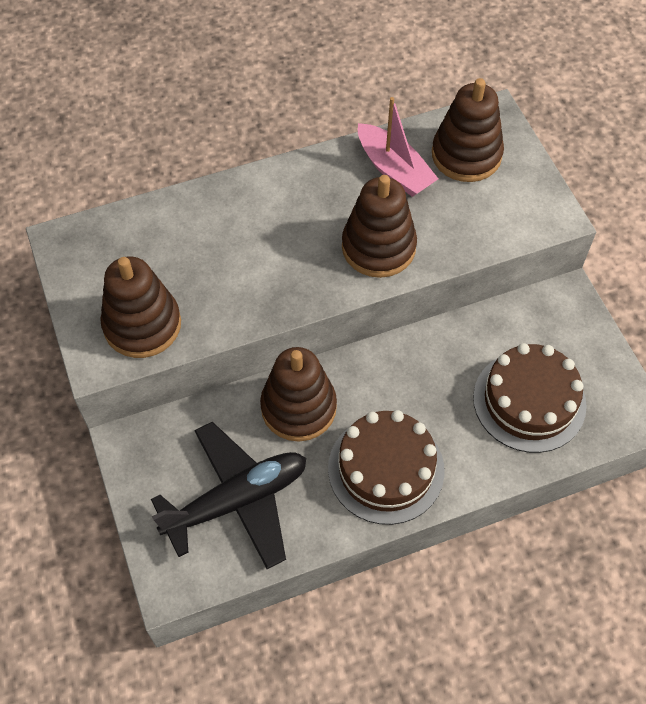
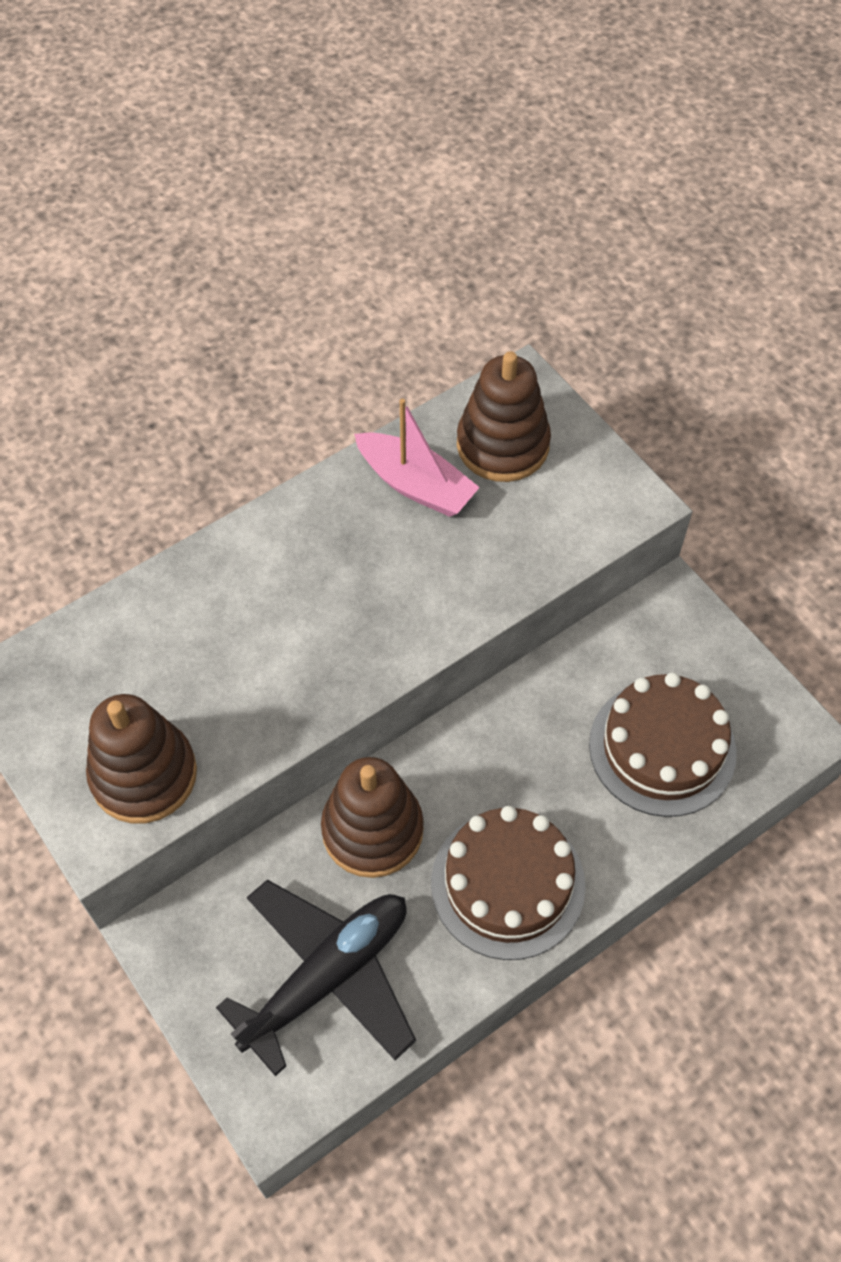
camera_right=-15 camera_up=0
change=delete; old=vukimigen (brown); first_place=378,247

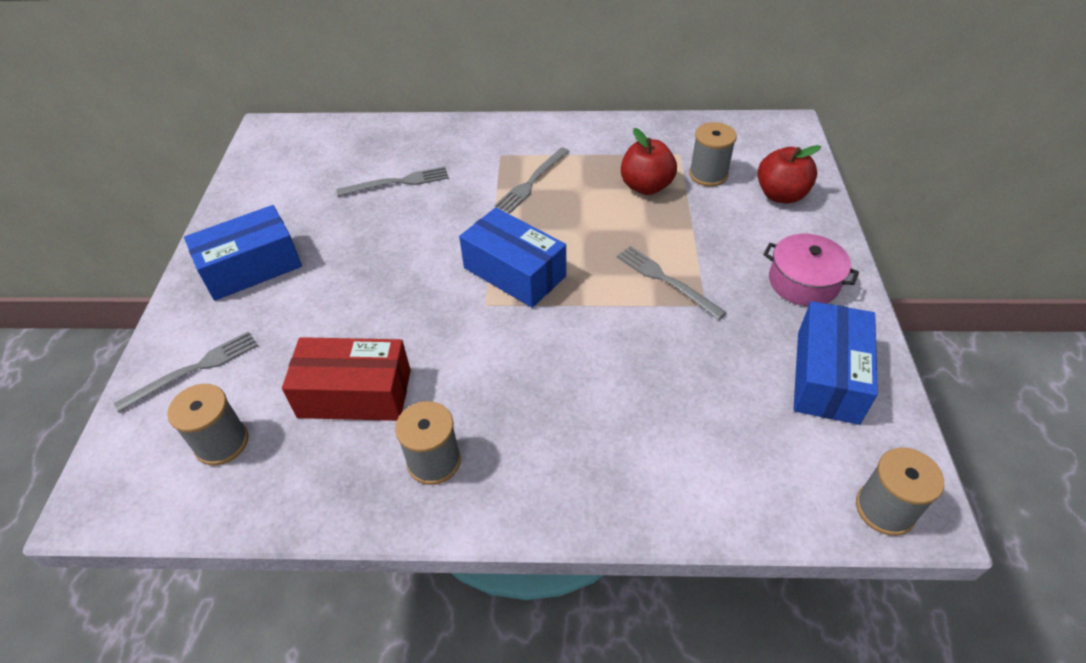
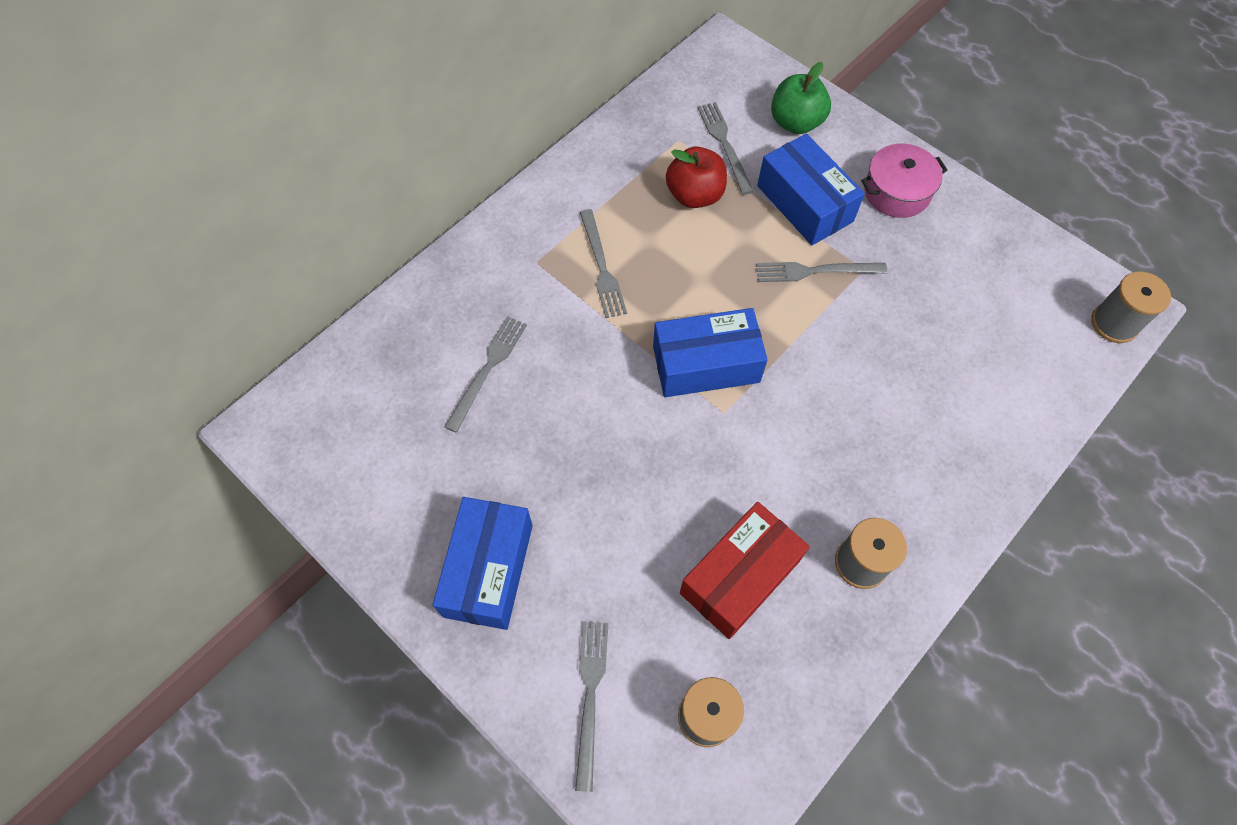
camera_right=-50 camera_up=15
change=replace; old=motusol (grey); new=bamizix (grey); first_place=708,174; second_place=724,144
change=recolor; old=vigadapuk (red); new=vigadapuk (green); first_place=781,195; second_place=796,122
change=move; old=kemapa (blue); first_place=827,376; second_place=804,203

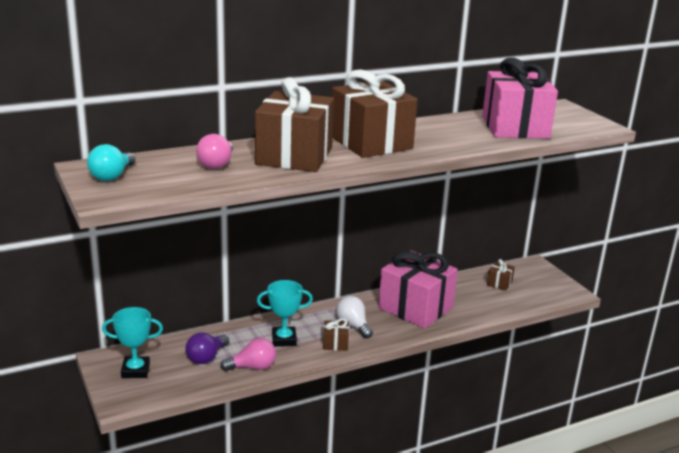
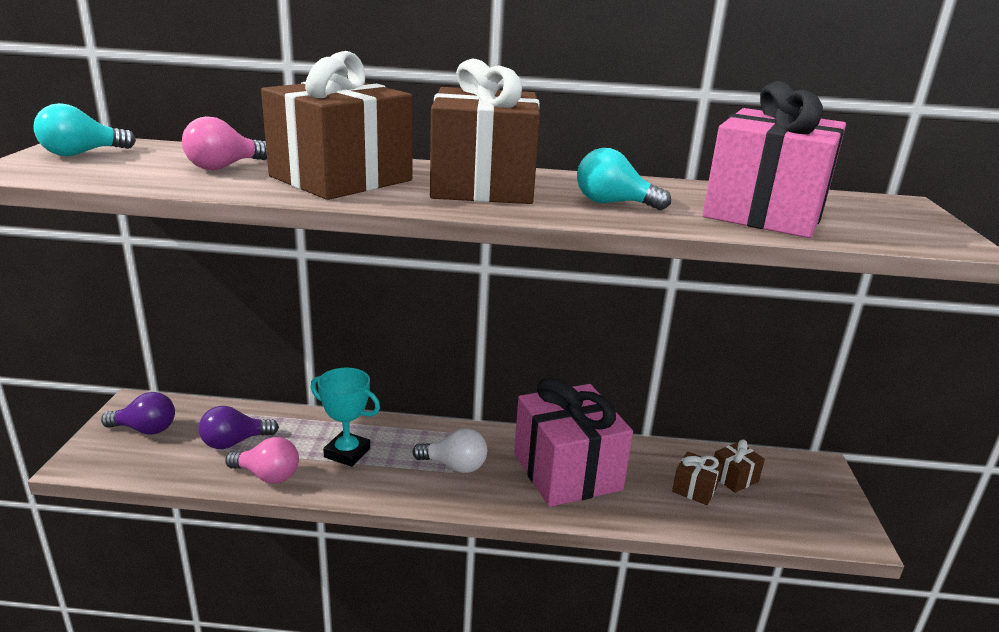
camera_right=30 camera_up=0
change=rotate; old=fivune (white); first_place=353,325; second_place=454,466; degrees=105
change=replace; old=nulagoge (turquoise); new=fivune (purple); first_place=135,370; second_place=145,429
change=move; old=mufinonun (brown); first_place=335,343; second_place=694,489
change=insert; new=fivune (turquoise); second_place=613,203

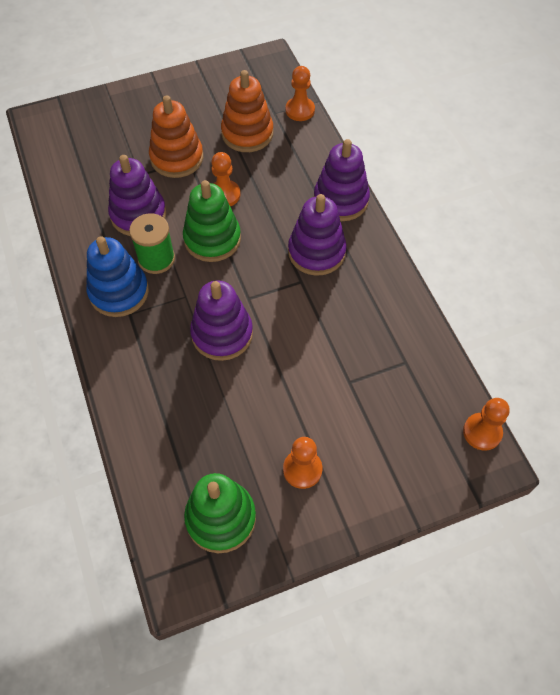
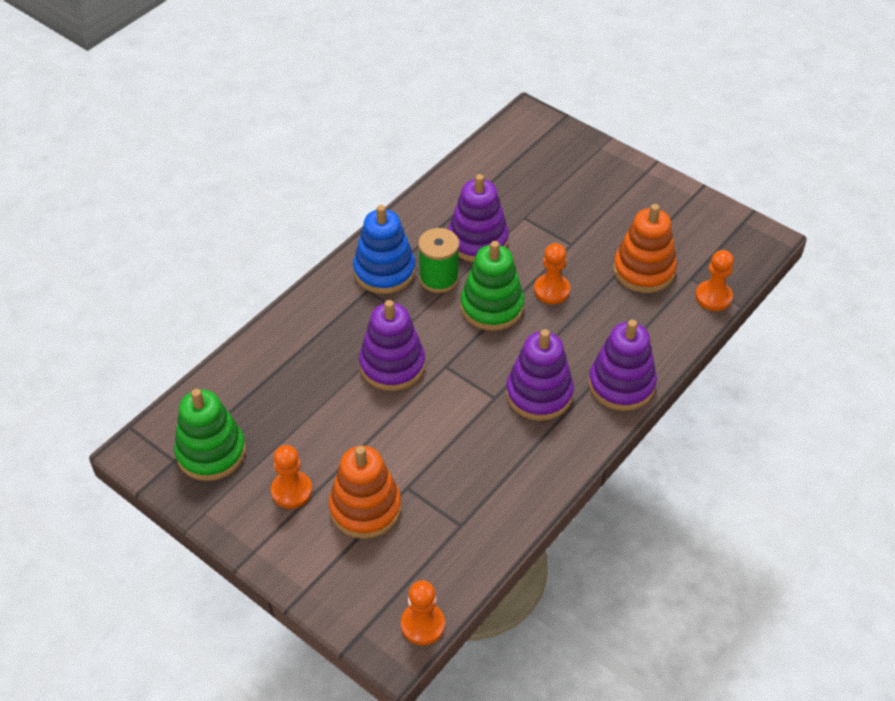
camera_right=60 camera_up=-10
change=move; old=vukimigen (orange); first_place=177,158; second_place=365,508

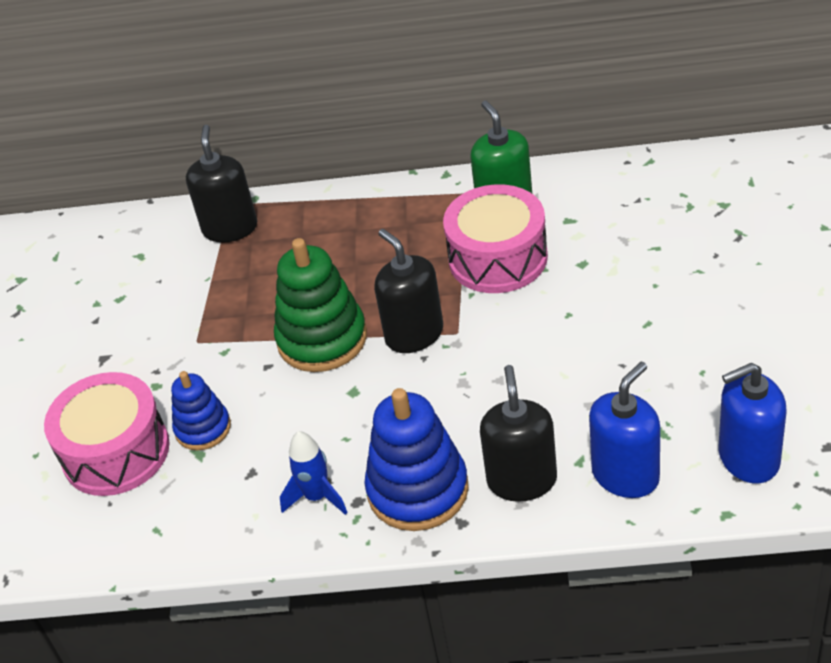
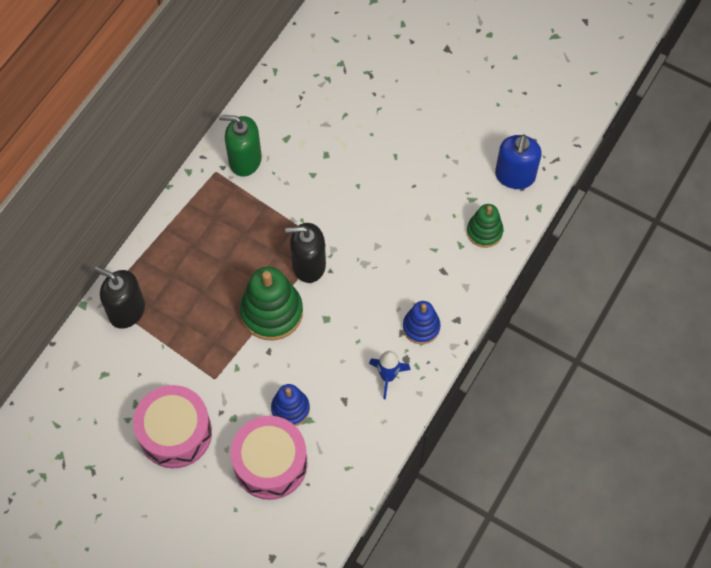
camera_right=-65 camera_up=20
change=move; old=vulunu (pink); first_place=498,258; second_place=175,433
change=replace; old=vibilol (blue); new=vukimigen (green); first_place=625,475; second_place=484,231
change=delete; old=vibilol (black); first_place=522,480
change=resize; old=vukimigen (blue); first_place=418,490; second_place=421,327; factor=0.6

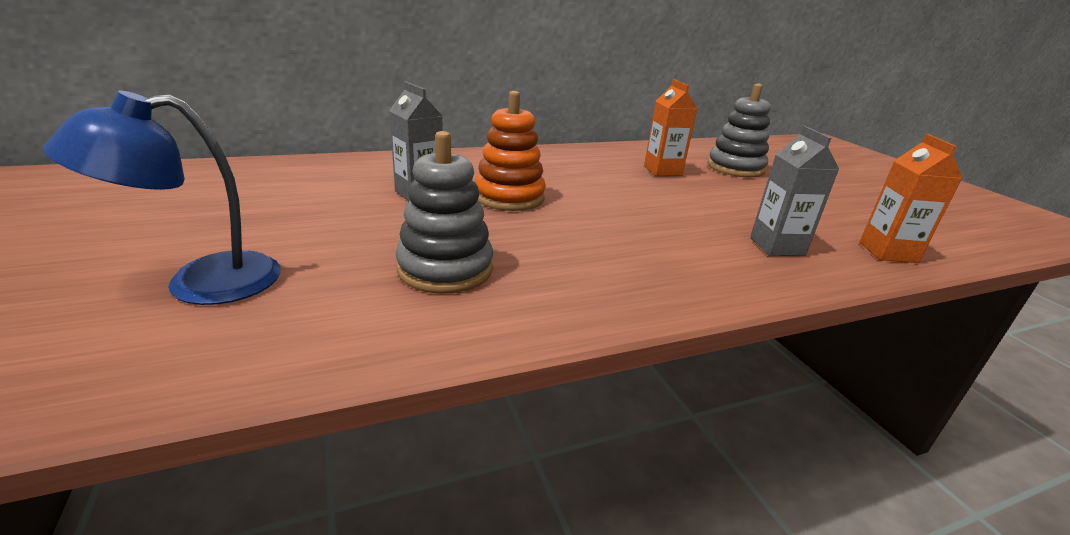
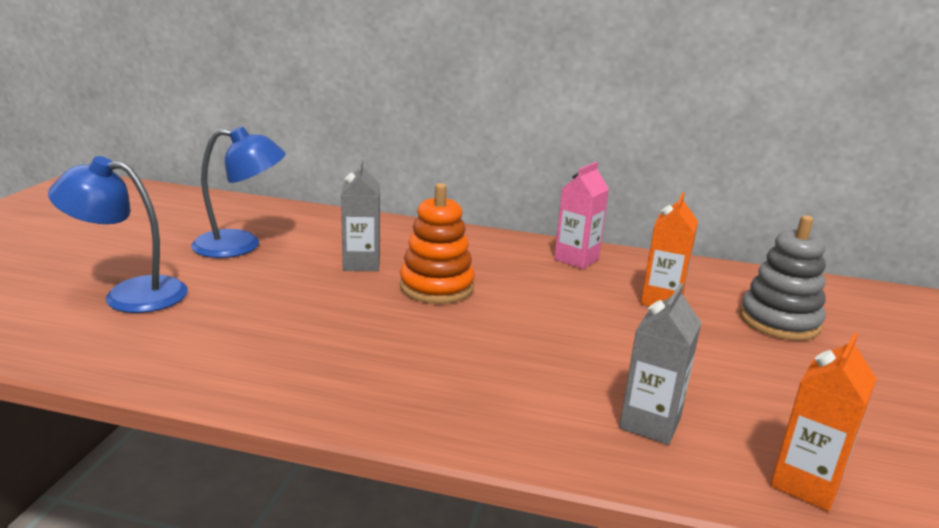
camera_right=35 camera_up=-5
change=delete; old=vukimigen (grey); first_place=445,269
change=insert; new=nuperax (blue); second_place=241,245
change=insert; new=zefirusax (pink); second_place=576,259

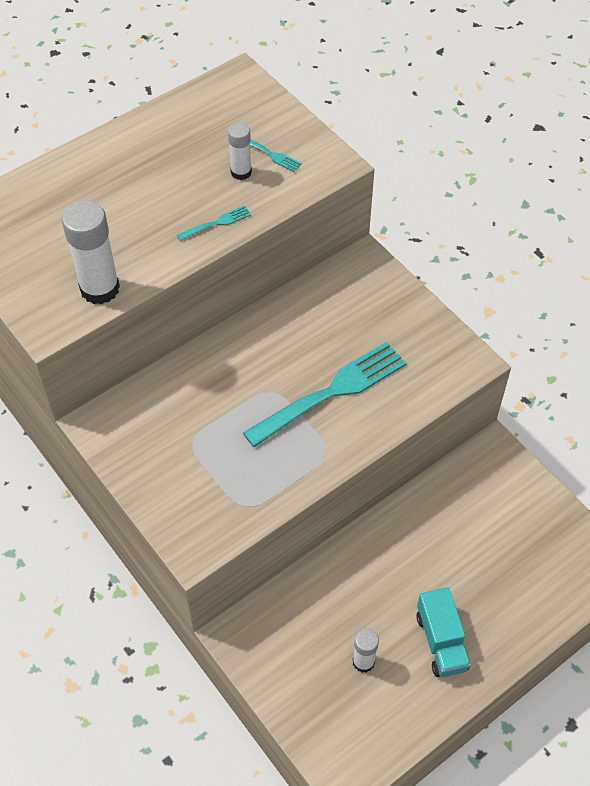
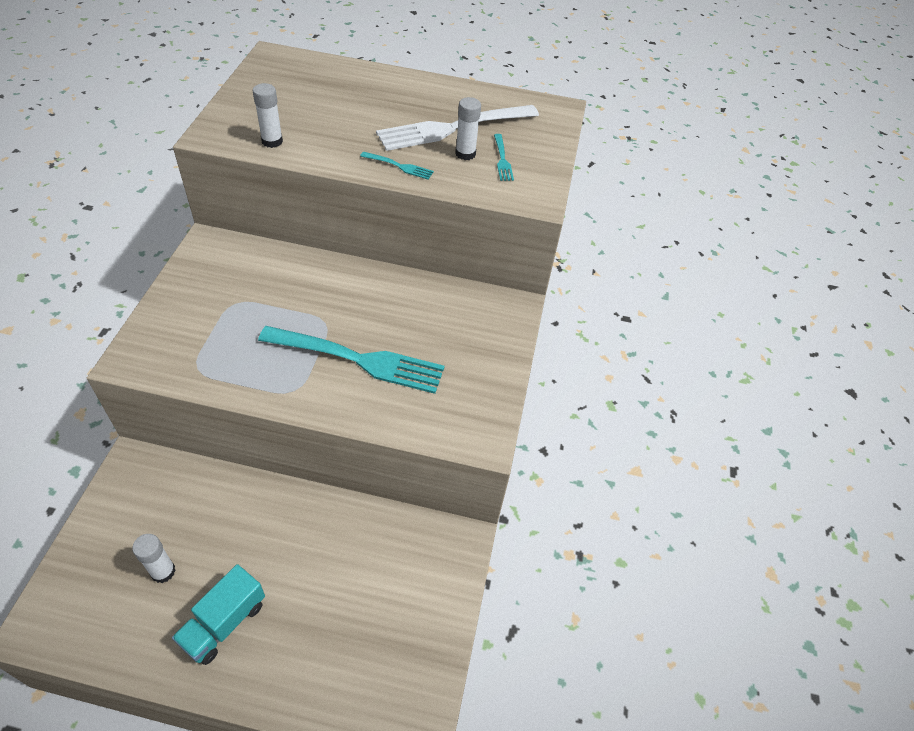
camera_right=45 camera_up=-5
change=resize; old=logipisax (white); first_place=100,289; second_place=272,141; factor=0.57
change=insert; new=bamizix (white); second_place=453,128

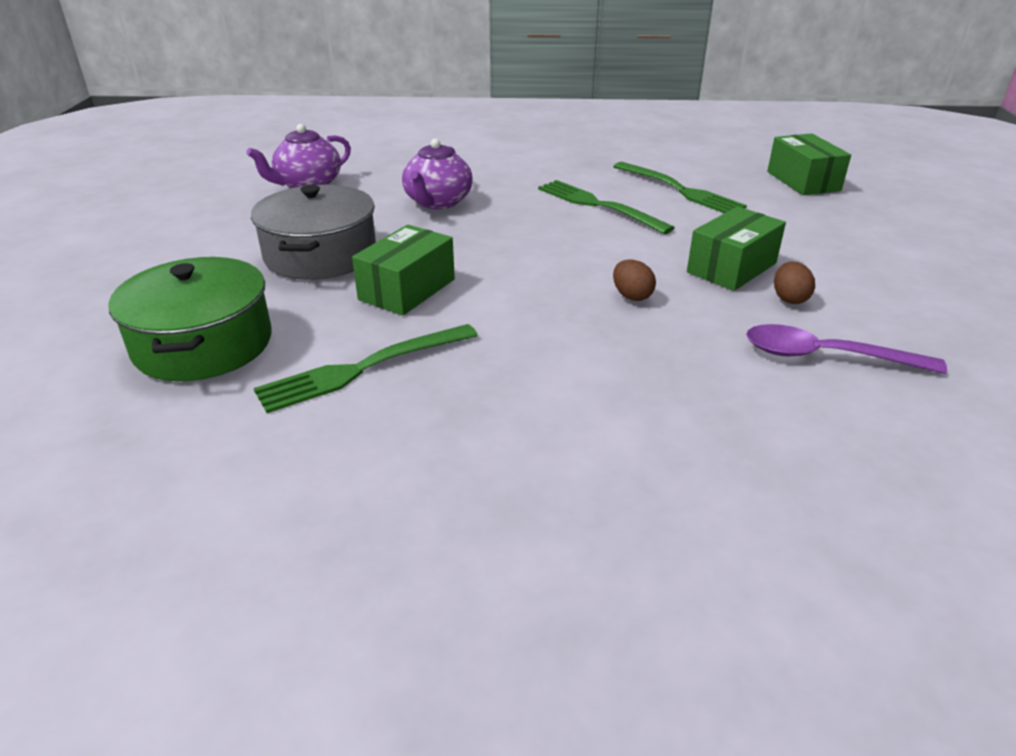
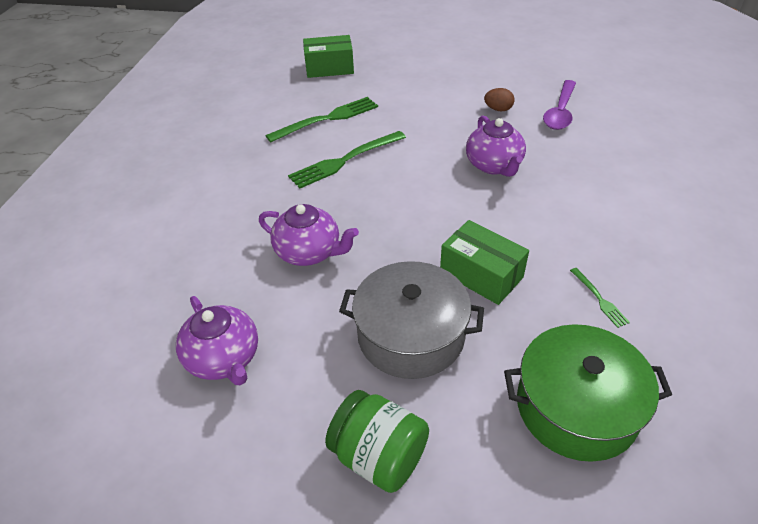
camera_right=-80 camera_up=10
change=delete; old=kemapa (green); first_place=731,267
change=replace; old=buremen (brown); new=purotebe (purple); first_place=631,296; second_place=494,165
change=resize; old=bamizix (green); first_place=362,369; second_place=599,299; factor=0.48
change=insert; new=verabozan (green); second_place=379,456

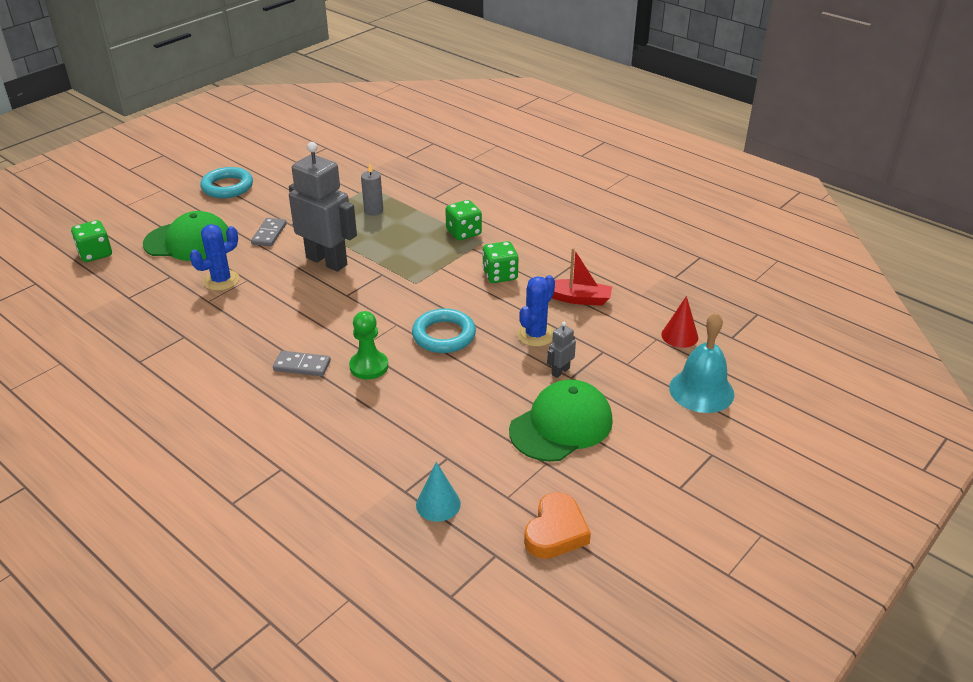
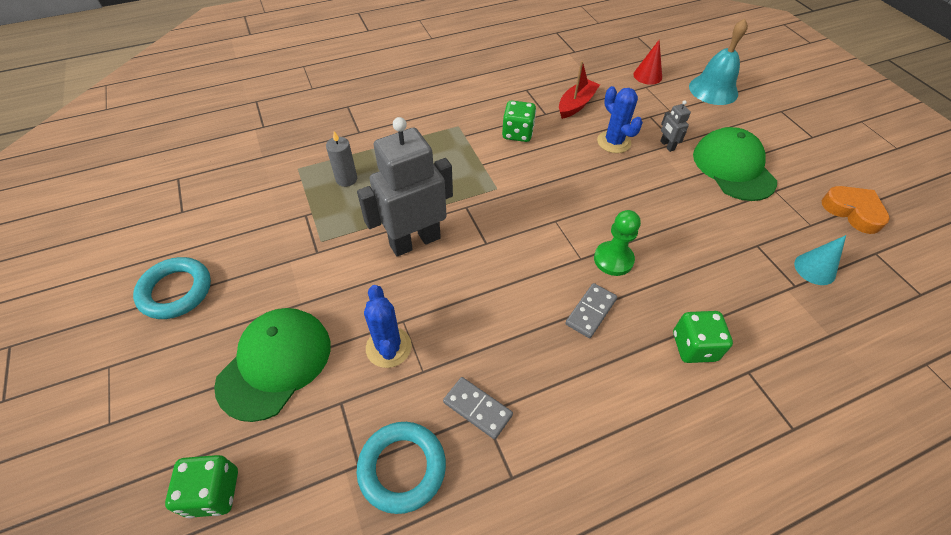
camera_right=-65 camera_up=15
change=move; old=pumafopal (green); first_place=463,232; second_place=694,346
change=move; old=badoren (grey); first_place=269,234; second_place=477,408
change=move; old=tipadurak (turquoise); first_place=444,335; second_place=402,468

